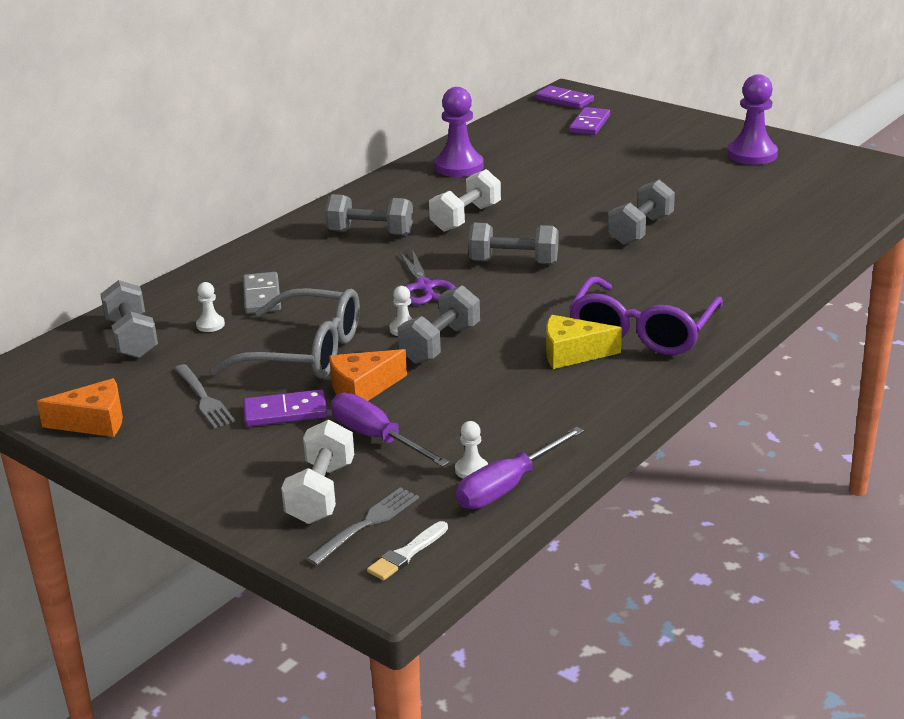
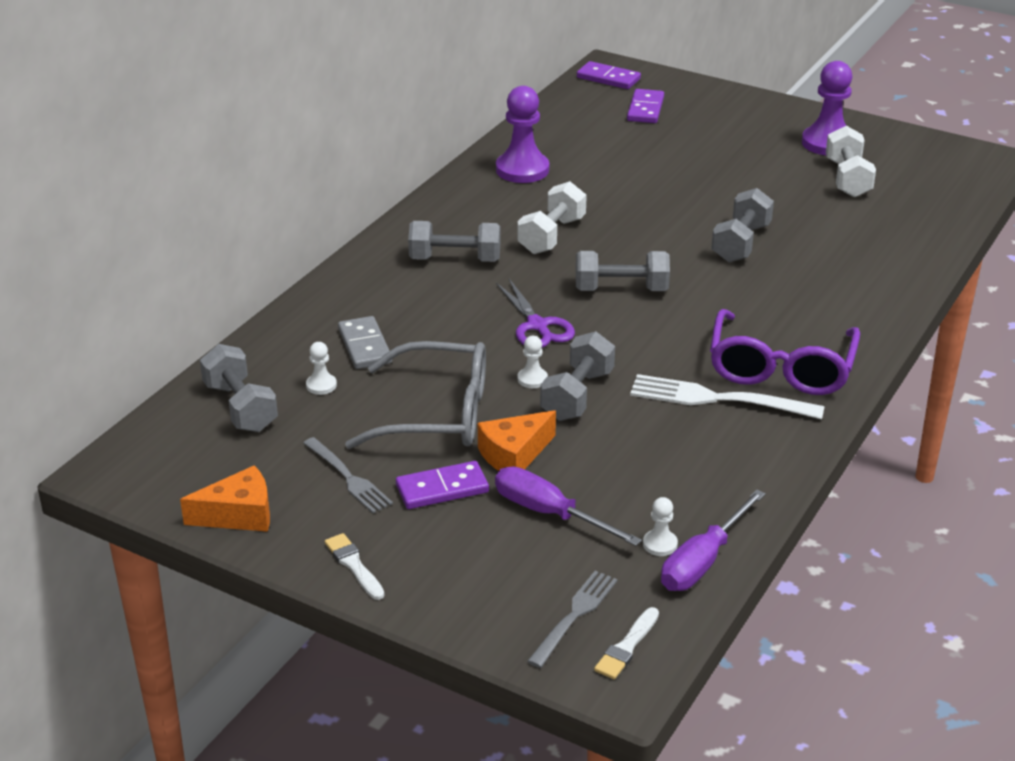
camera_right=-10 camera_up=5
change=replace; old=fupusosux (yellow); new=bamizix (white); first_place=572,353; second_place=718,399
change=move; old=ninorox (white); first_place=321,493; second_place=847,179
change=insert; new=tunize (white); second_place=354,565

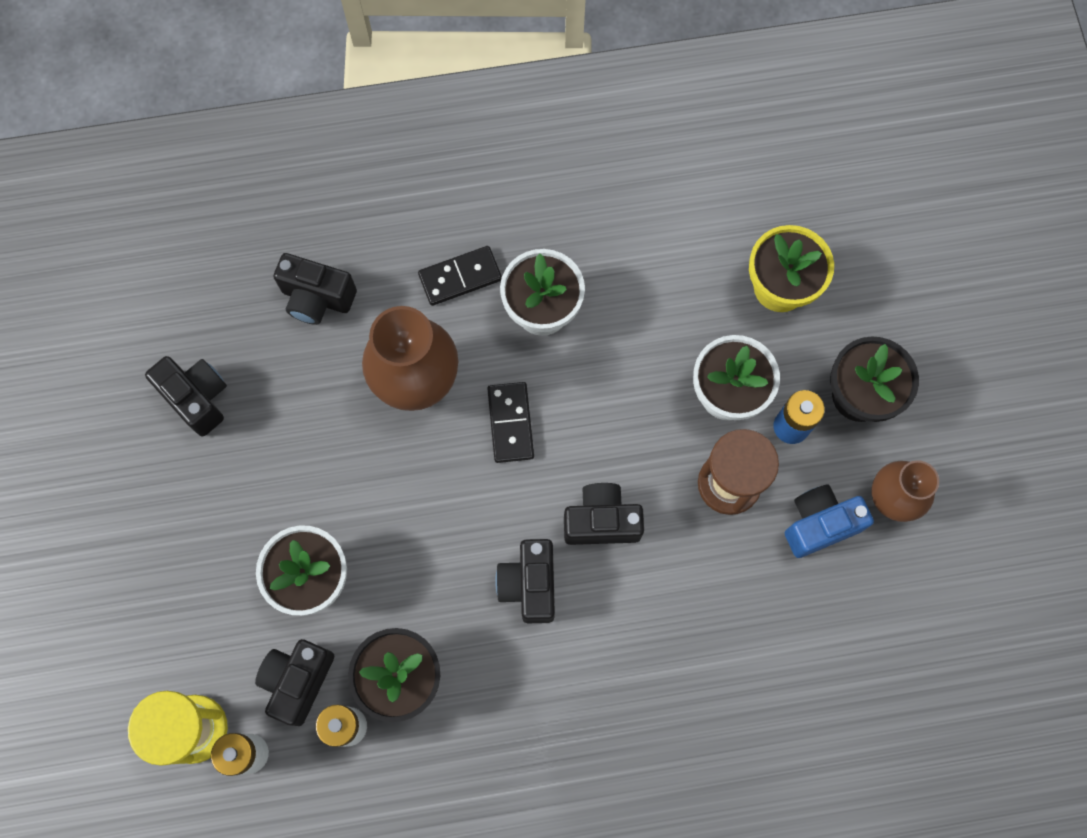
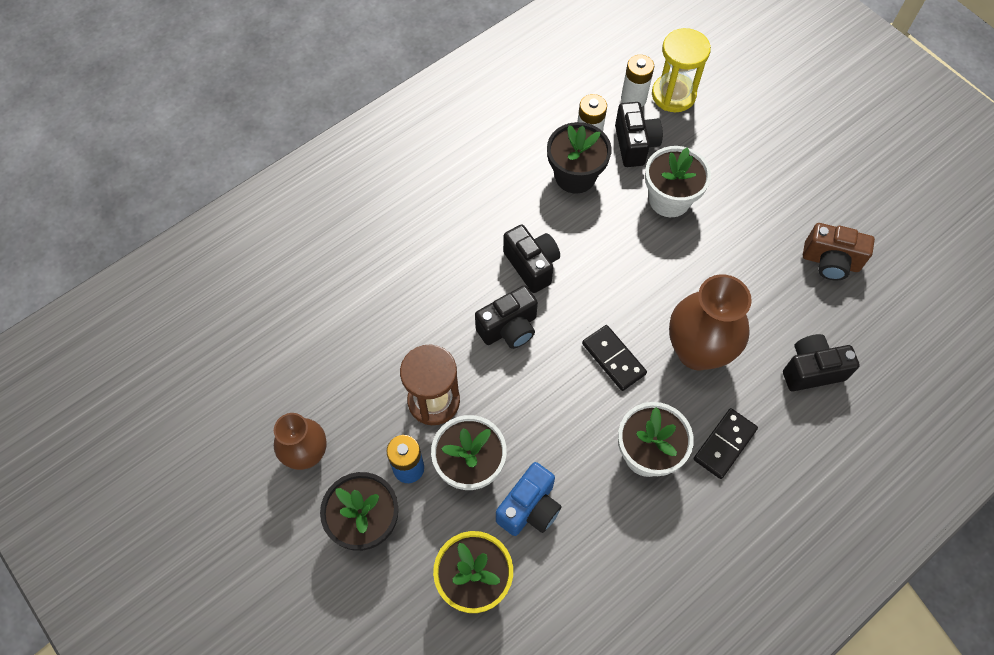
camera_right=150 camera_up=-10
change=recolor; old=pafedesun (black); new=pafedesun (brown); first_place=197,398; second_place=830,262
change=move; old=pafedesun (blue); first_place=819,524; second_place=529,508

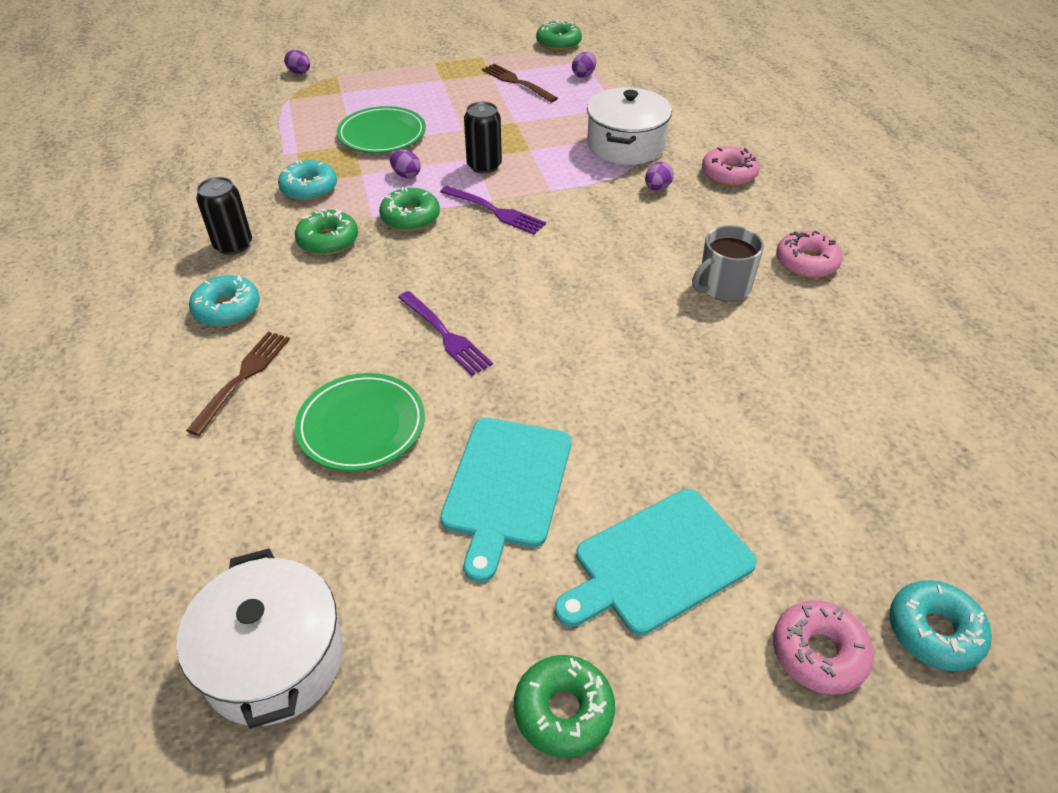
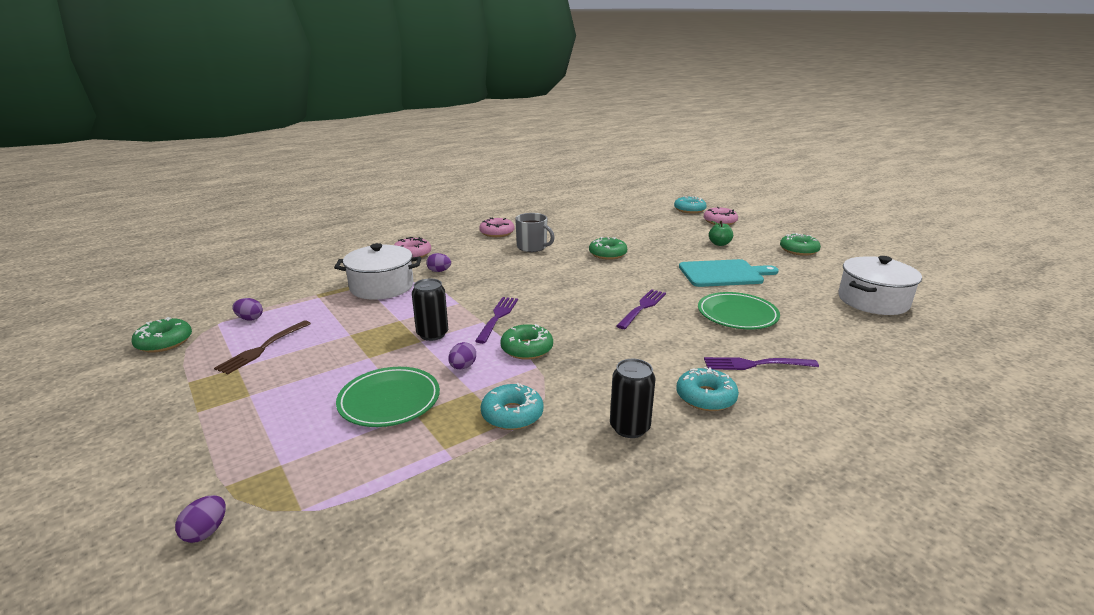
camera_right=-110 camera_up=-20
change=move; old=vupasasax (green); first_place=328,240; second_place=607,254
change=recolor; old=bamizix (brown); new=bamizix (purple); first_place=243,378; second_place=755,364
change=replace; old=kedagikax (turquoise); new=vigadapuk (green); first_place=658,562; second_place=719,244

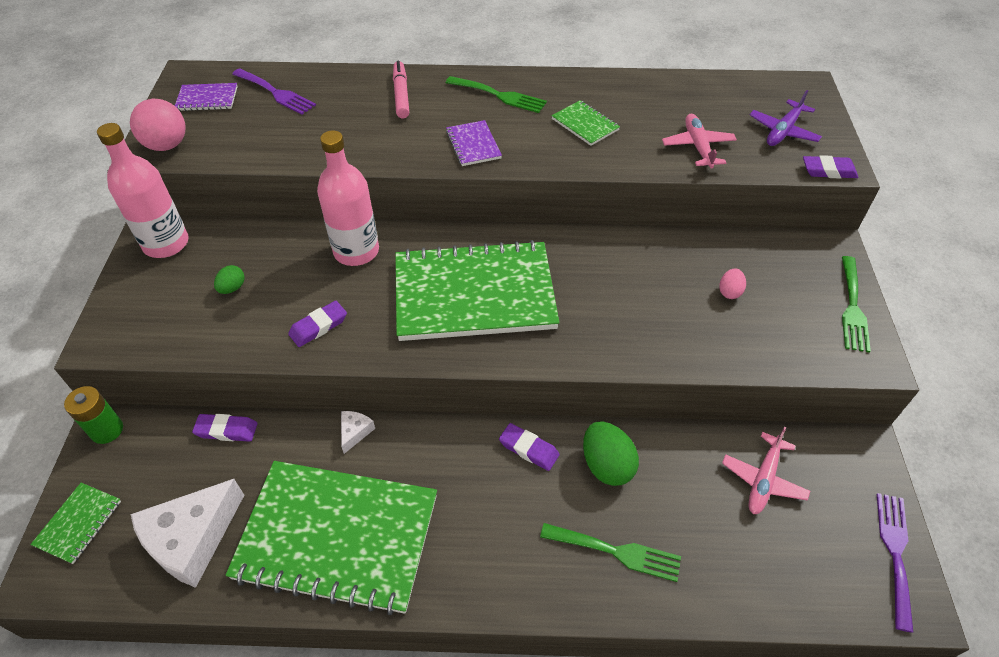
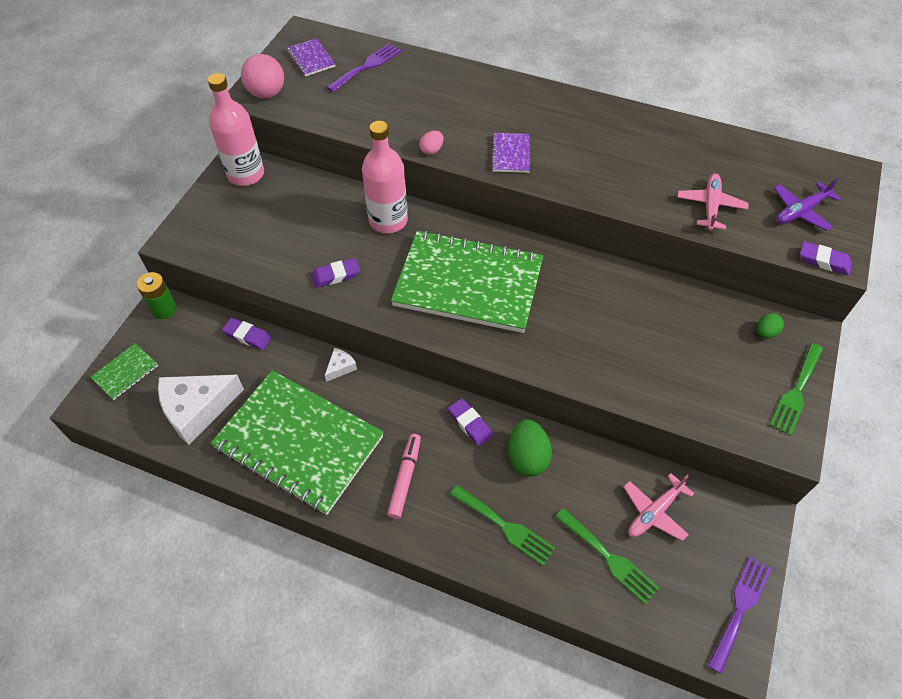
camera_right=20 camera_up=5
change=move; old=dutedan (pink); first_place=401,95; second_place=405,478
change=rotate; old=bamizix (purple); first_place=276,93; second_place=367,66; degrees=-105
change=move; old=bamizix (green); first_place=500,95; second_place=609,558
change=rotate; old=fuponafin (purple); first_place=207,99; second_place=311,59; degrees=45
change=delete; old=fuponafin (green); first_place=585,124
change=move; old=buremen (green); first_place=232,288; second_place=765,332
change=move; old=buremen (pink); first_place=729,292; second_place=431,150

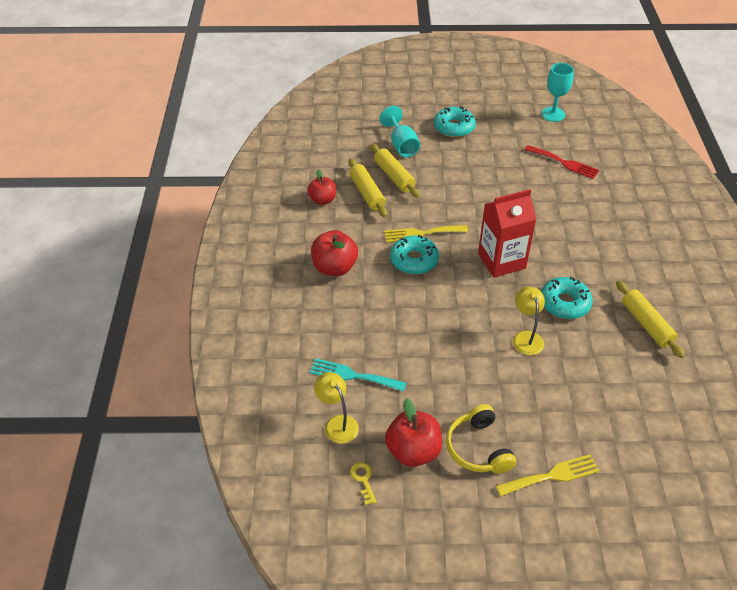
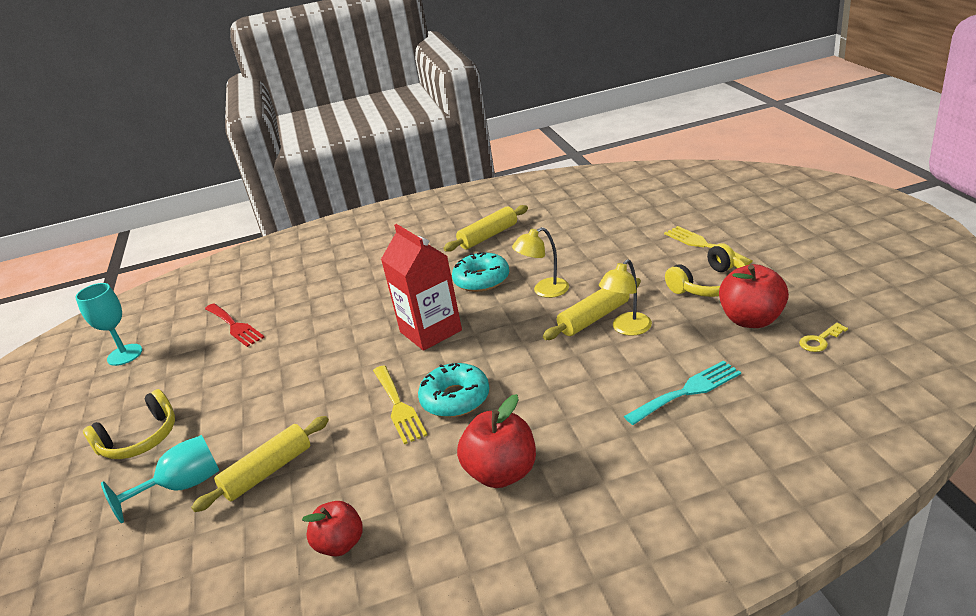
camera_right=-100 camera_up=-15
change=replace; old=vupasasax (turquoise); new=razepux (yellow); first_place=454,127; second_place=140,439
change=rotate; old=bamizix (red); first_place=564,163; second_place=234,326; degrees=120
change=move; old=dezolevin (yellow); first_place=367,193; second_place=594,318
change=rotate; old=bamizix (turquoise); first_place=353,376; second_place=687,391; degrees=-120
change=move; old=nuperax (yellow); first_place=337,423; second_place=627,329

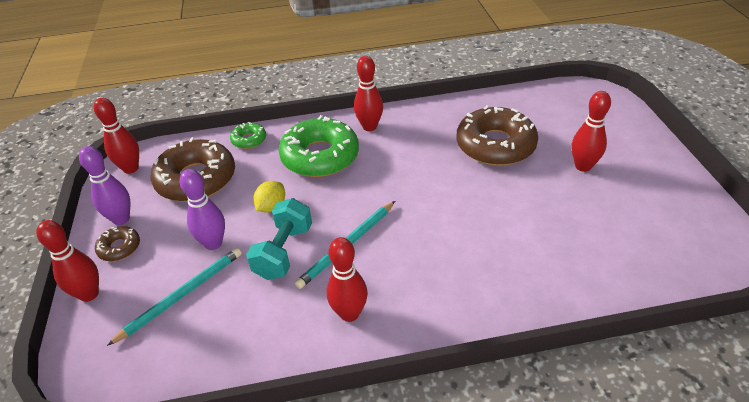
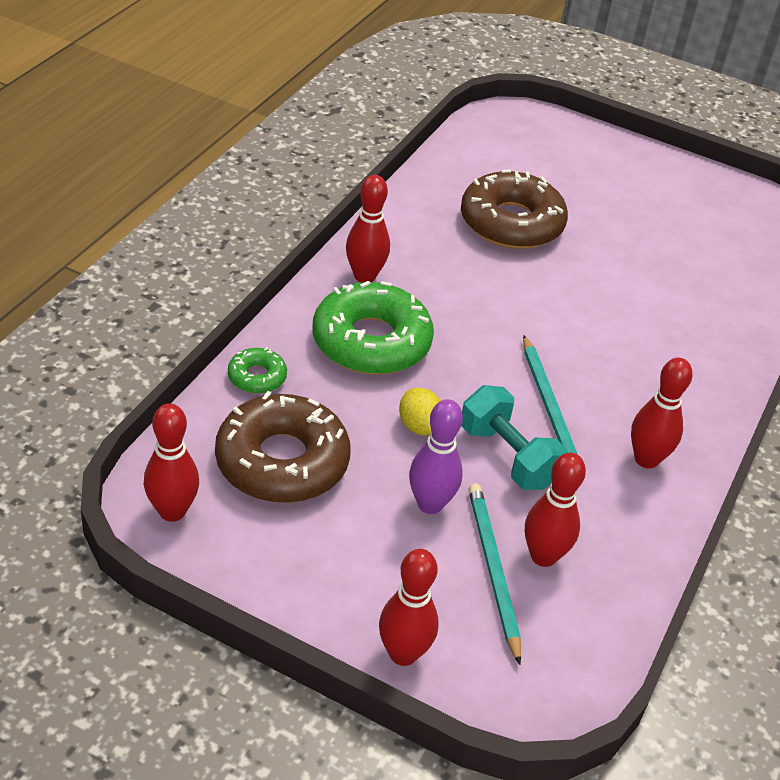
camera_right=-60 camera_up=0
change=move; old=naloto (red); first_place=583,166; second_place=543,556
change=delete; old=naloto (purple); first_place=121,219
change=delete; old=vupasasax (brown); first_place=119,248

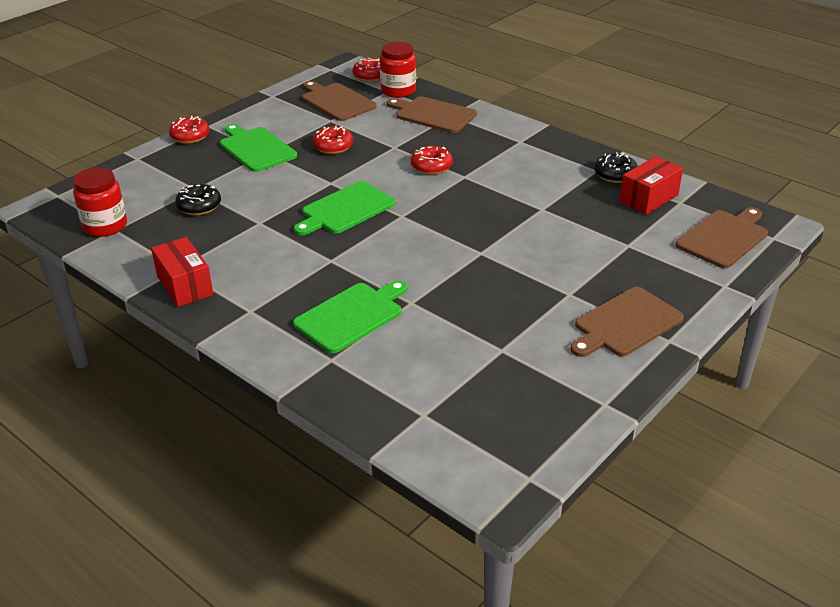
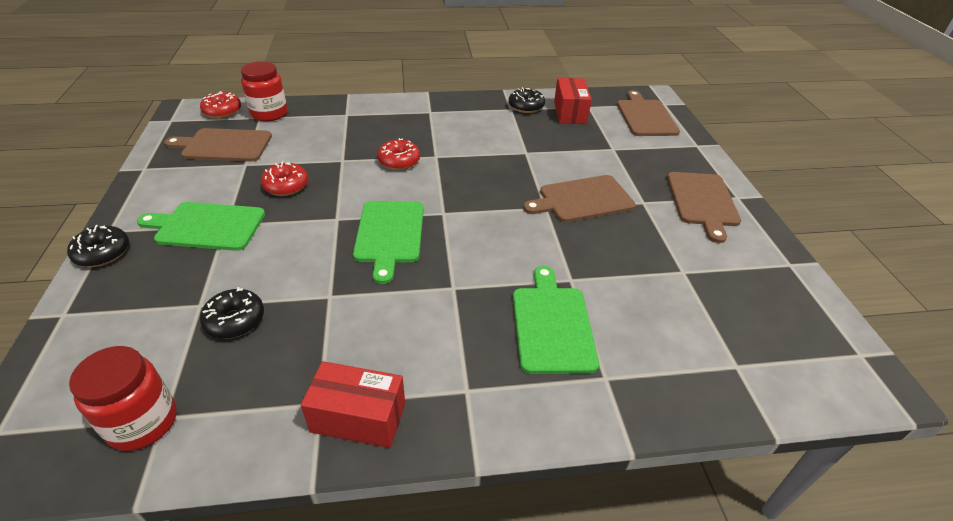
camera_right=-50 camera_up=5
change=move; old=kedagikax (brown); first_place=433,114; second_place=582,199
change=recolor; old=vupasasax (red); new=vupasasax (black); first_place=190,136; second_place=102,253

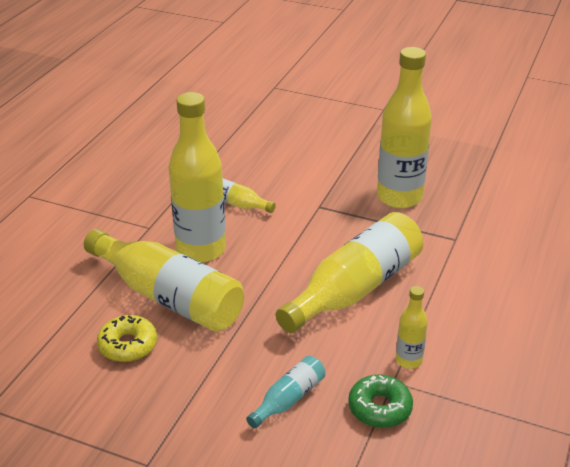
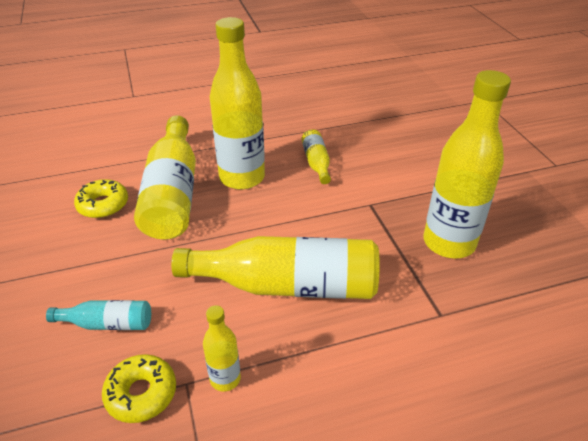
camera_right=50 camera_up=5
change=recolor; old=vupasasax (green); new=vupasasax (yellow); first_place=380,408; second_place=141,393

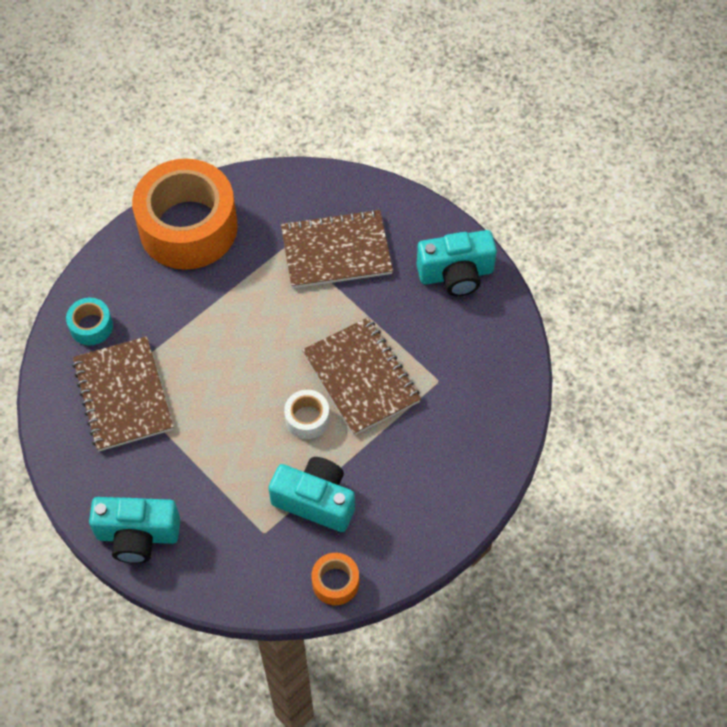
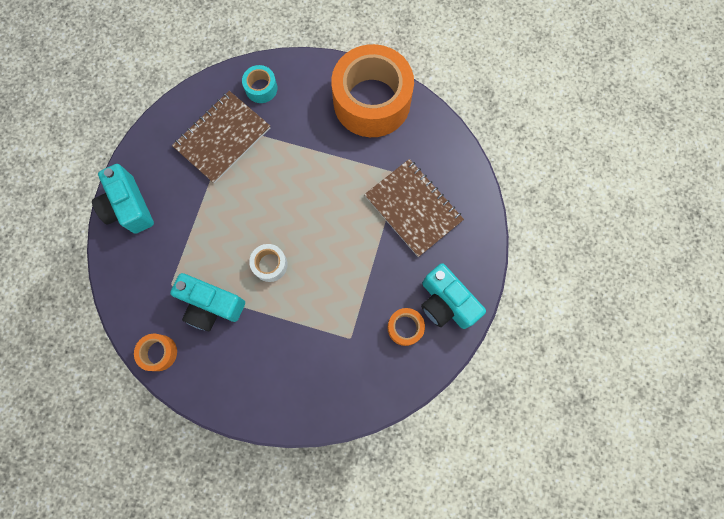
camera_right=60 camera_up=15
change=delete; old=fuponafin (brown); first_place=361,377
change=rotate; old=pafedesun (turquoise); first_place=315,501; second_place=211,305; degrees=120
change=insert; new=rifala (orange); second_place=405,327

